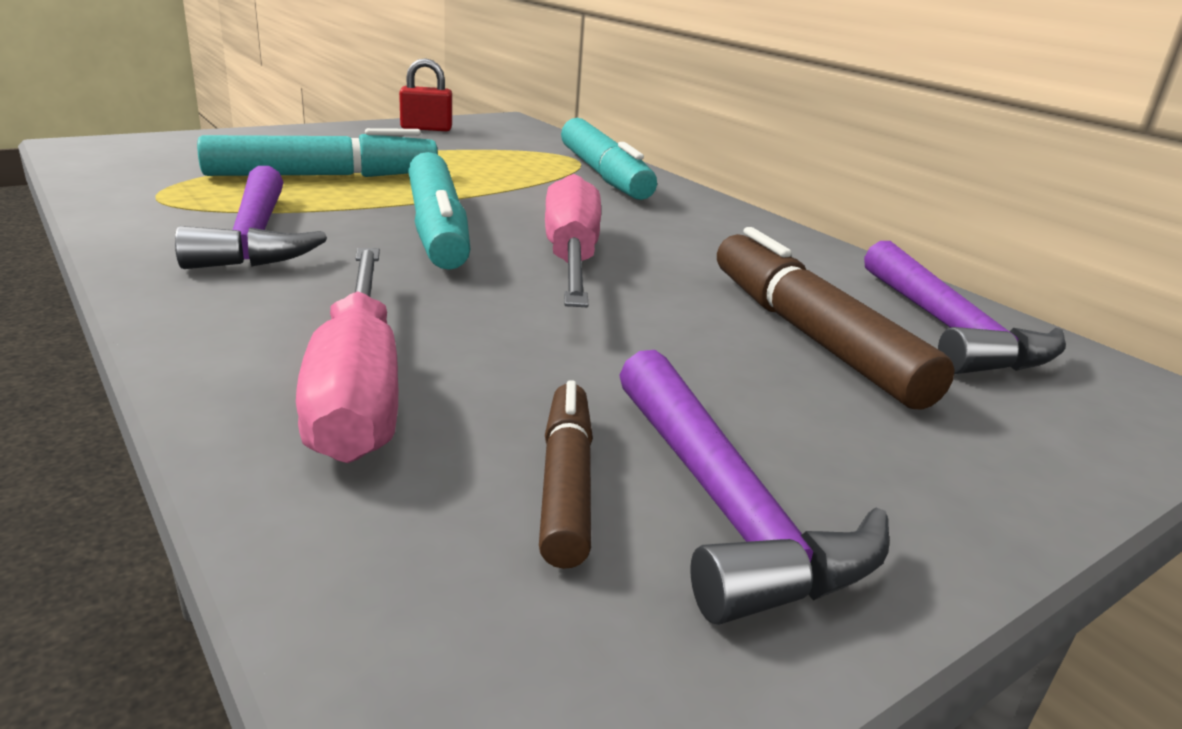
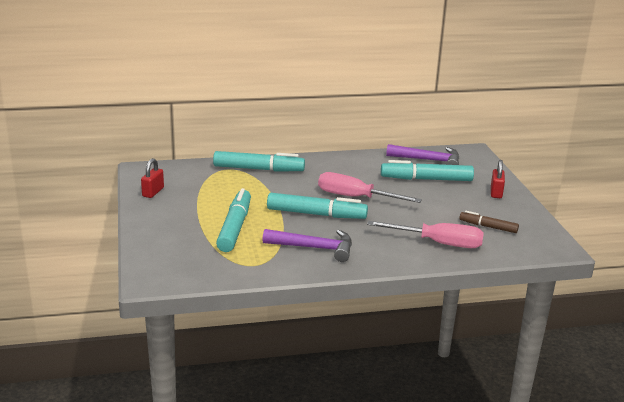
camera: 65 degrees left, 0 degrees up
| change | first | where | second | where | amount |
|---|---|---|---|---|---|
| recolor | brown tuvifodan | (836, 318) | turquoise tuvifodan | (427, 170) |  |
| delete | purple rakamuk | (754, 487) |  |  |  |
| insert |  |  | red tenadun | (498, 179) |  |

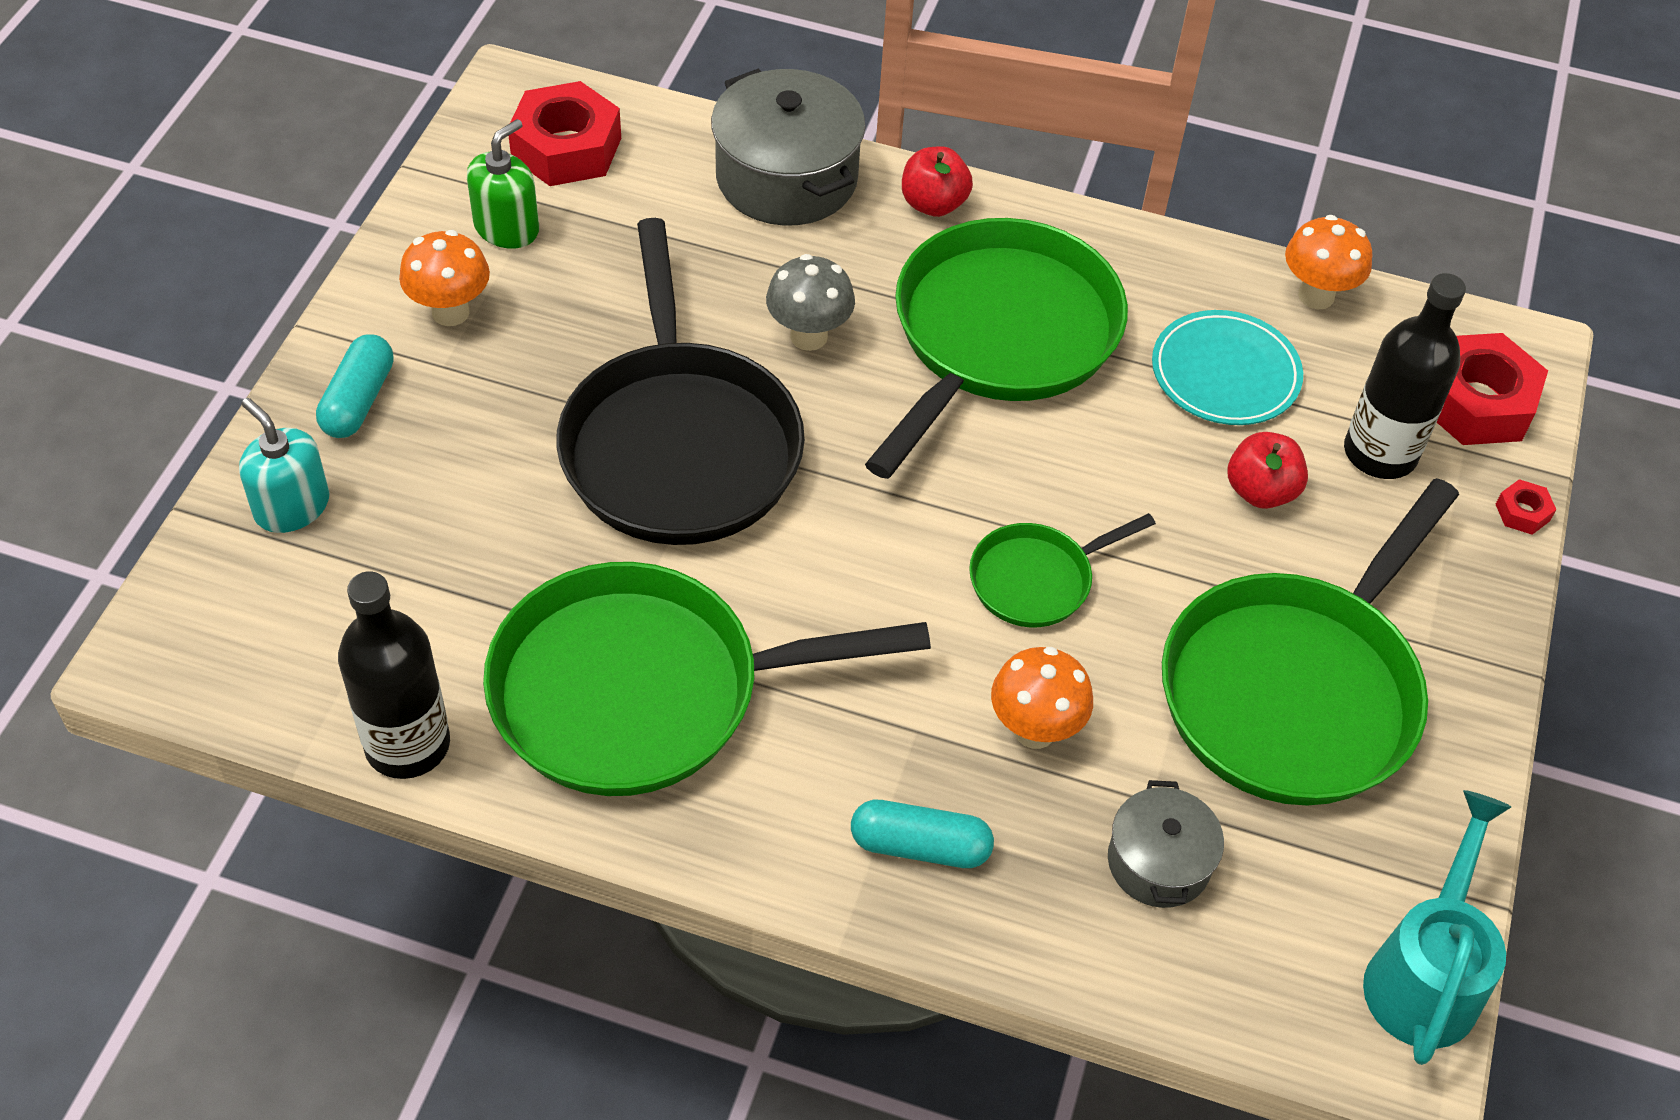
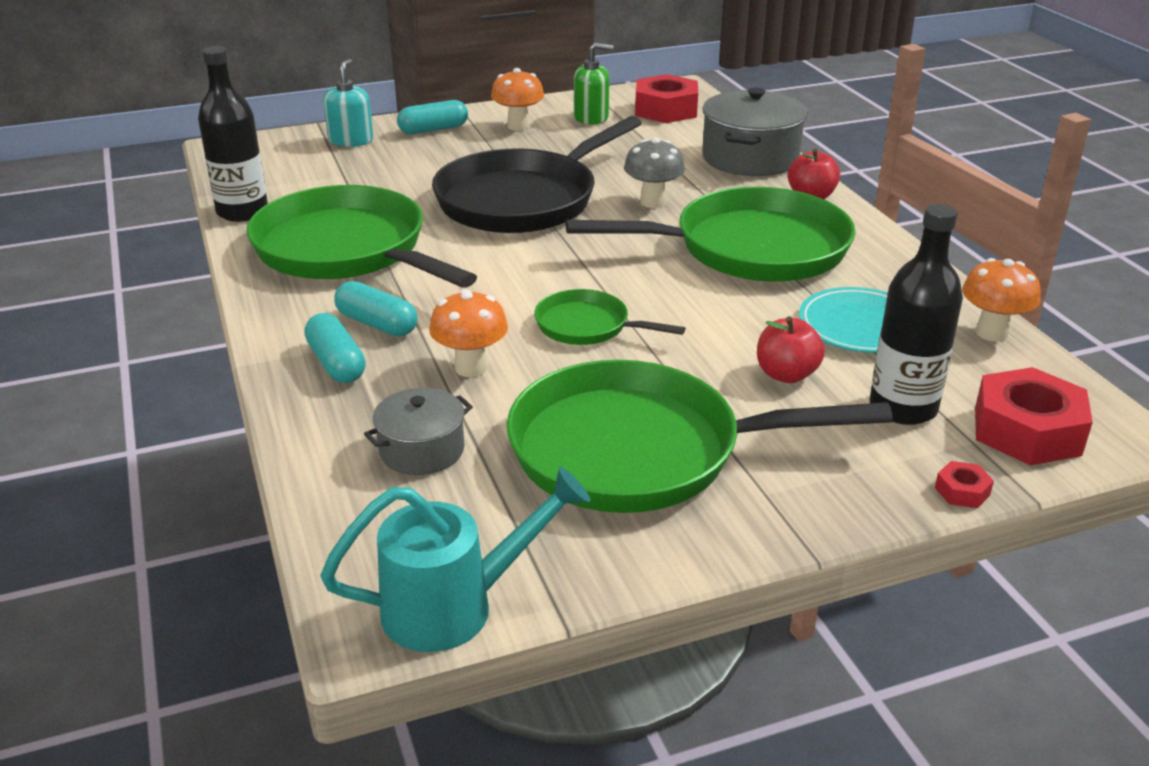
camera: 55 degrees right, 20 degrees down
| change | first | where | second | where | amount |
|---|---|---|---|---|---|
| insert |  |  | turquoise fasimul | (376, 308) |  |

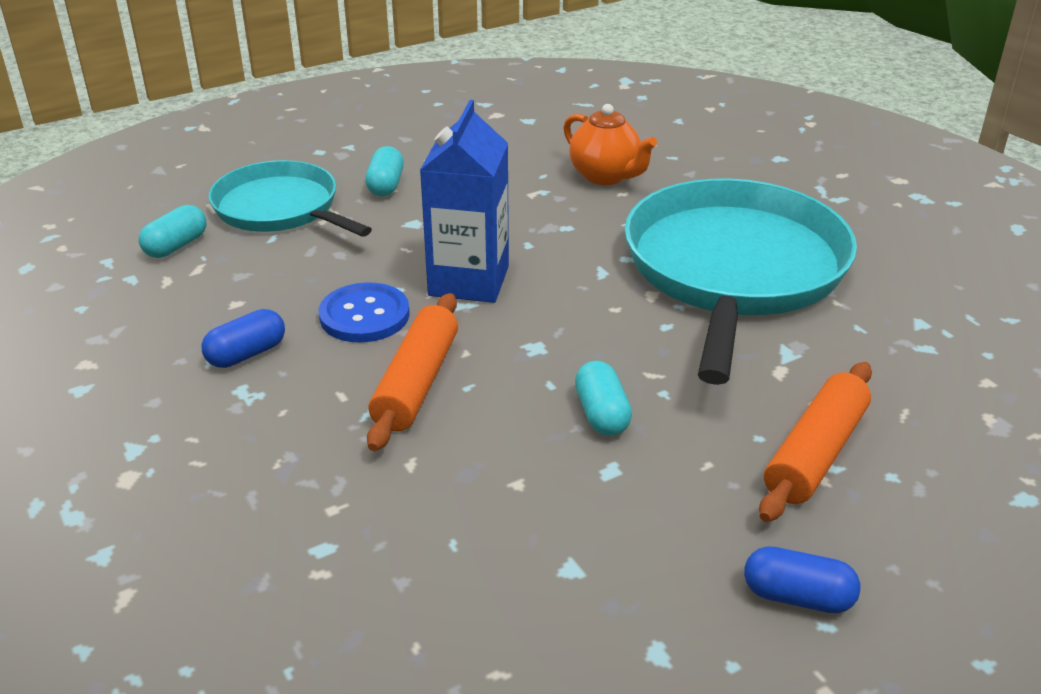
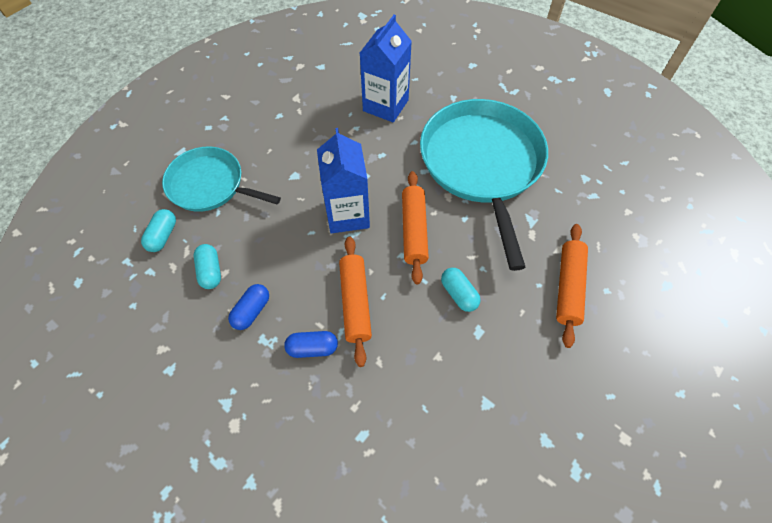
camera: 20 degrees left, 25 degrees up
| change | first | where | second | where | amount |
|---|---|---|---|---|---|
| replace | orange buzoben | (610, 144) | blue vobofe | (386, 68) |  |
| move | turquoise fasimul | (384, 171) |  | (207, 266) |  |
| delete | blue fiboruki | (364, 312) |  |  |  |
| move | blue fasimul | (802, 579) |  | (311, 344) |  |
| insert |  |  | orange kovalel | (415, 227) |  |

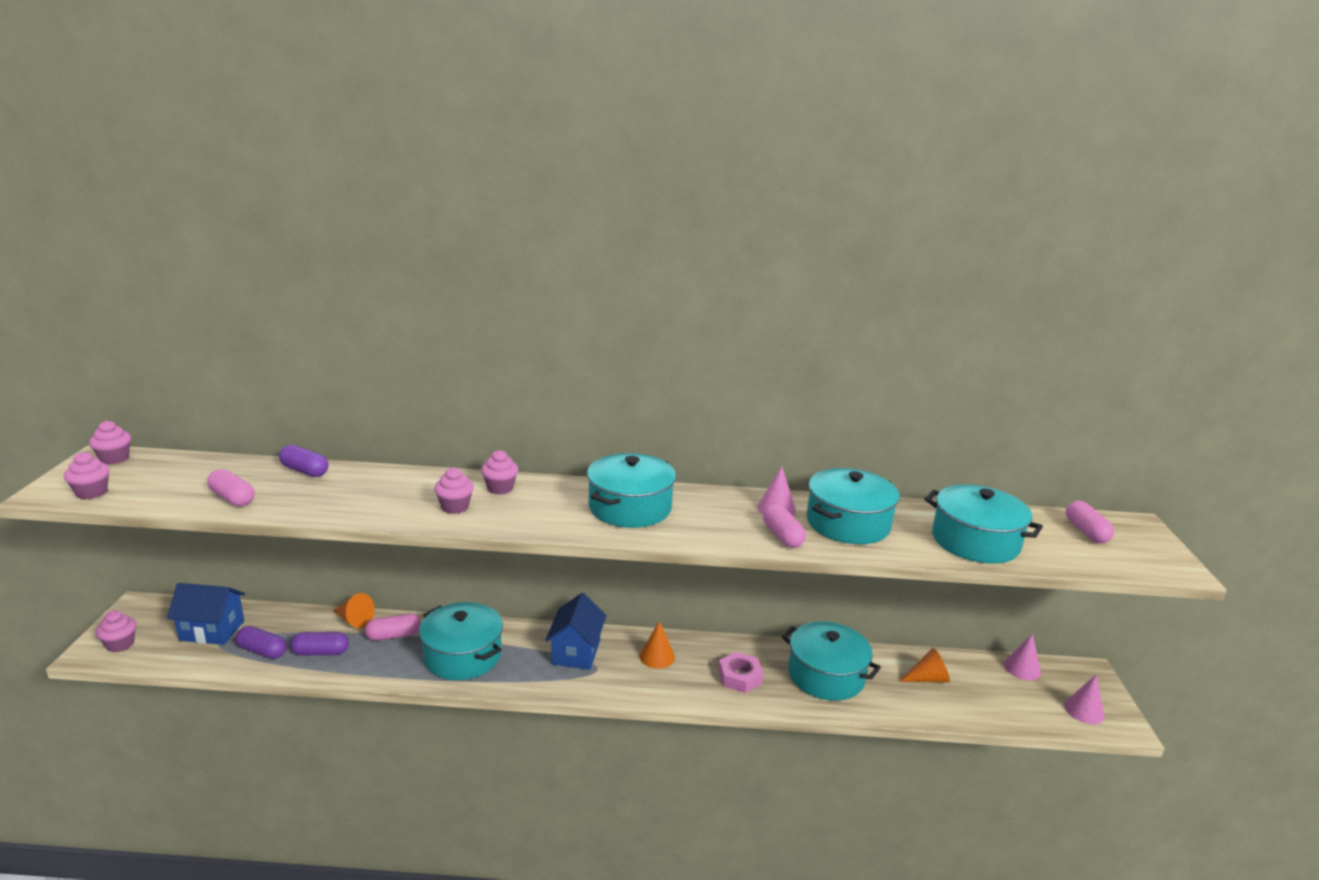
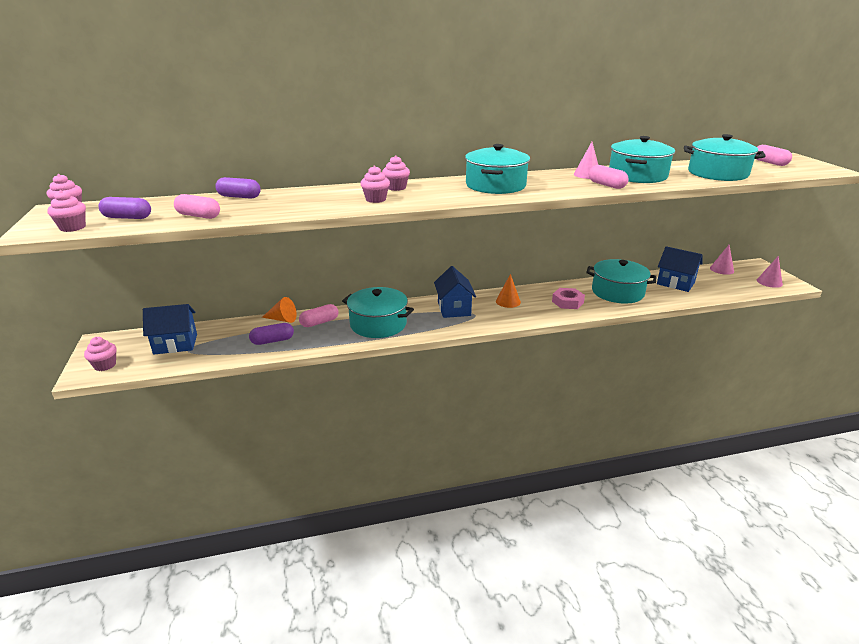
camera: 15 degrees left, 5 degrees up
| change | first | where | second | where | amount |
|---|---|---|---|---|---|
| move | purple fasimul | (261, 642) |  | (125, 208) |  |
| replace | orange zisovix | (924, 665) | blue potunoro | (680, 269) |  |

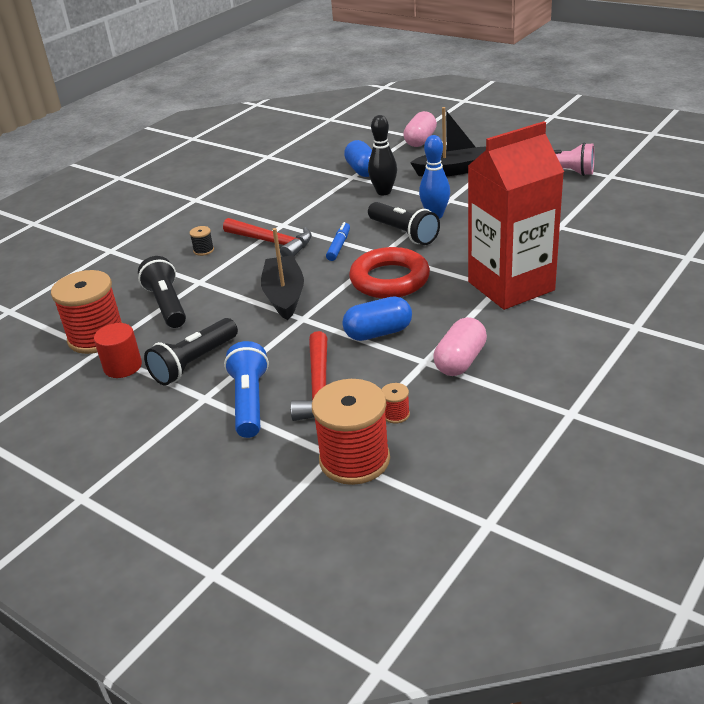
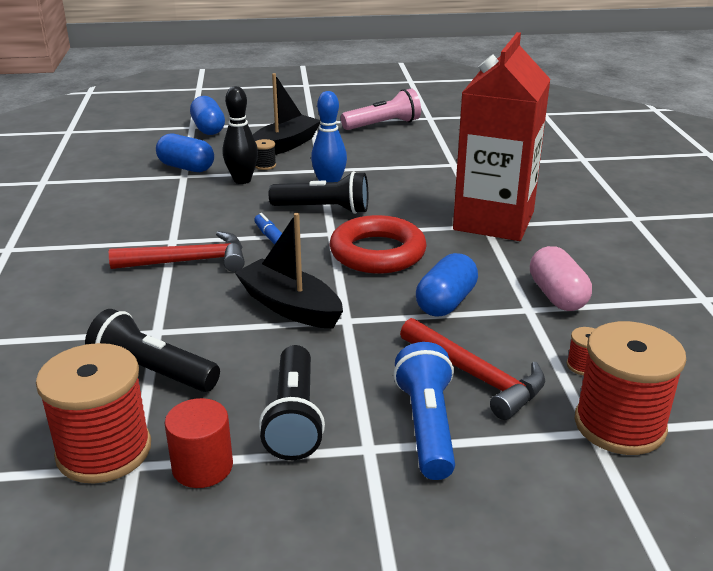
camera: 45 degrees left, 5 degrees down
| change | first | where | second | where | amount |
|---|---|---|---|---|---|
| recolor | pink fasimul | (420, 129) | blue fasimul | (207, 115) |  |
| move | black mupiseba | (201, 241) |  | (265, 154) |  |
| rotate | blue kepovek | (246, 389) |  | (424, 411) | 45 degrees clockwise |

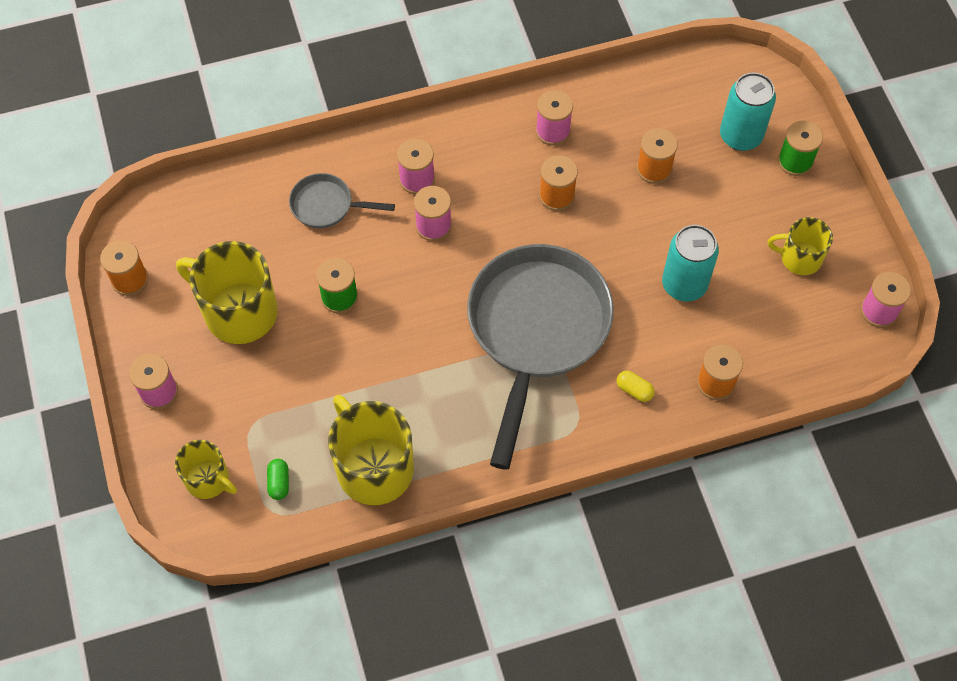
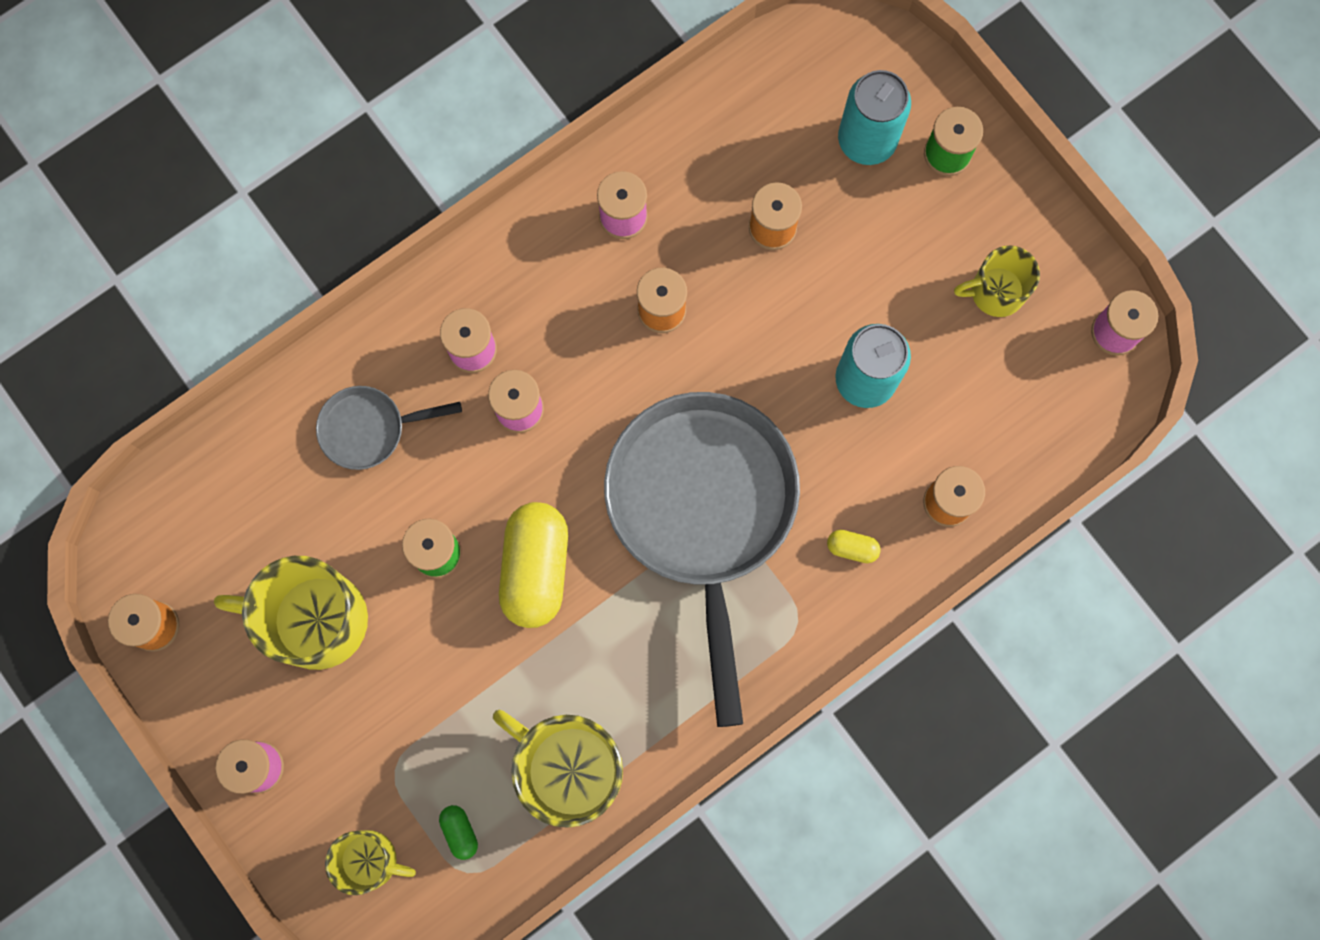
camera: 20 degrees left, 15 degrees up
| change | first | where | second | where | amount |
|---|---|---|---|---|---|
| insert |  |  | yellow fasimul | (533, 565) |  |

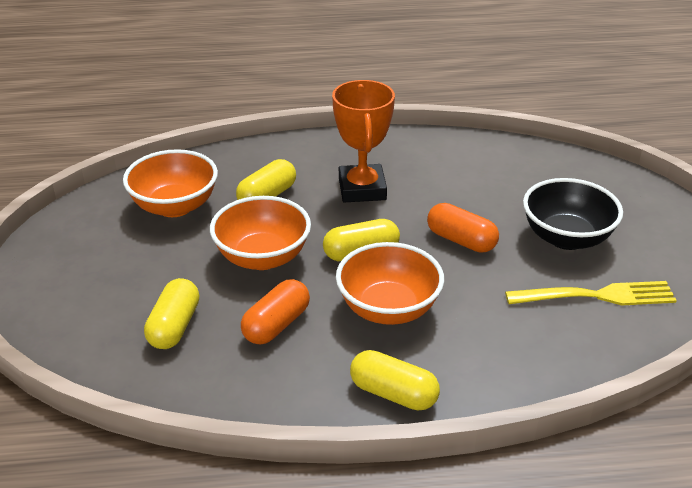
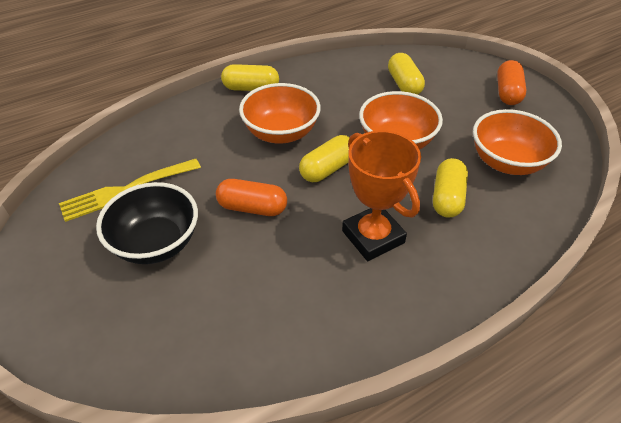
camera: 155 degrees right, 10 degrees up
| change | first | where | second | where | amount |
|---|---|---|---|---|---|
| move | orange fasimul | (275, 311) |  | (511, 82) |  |

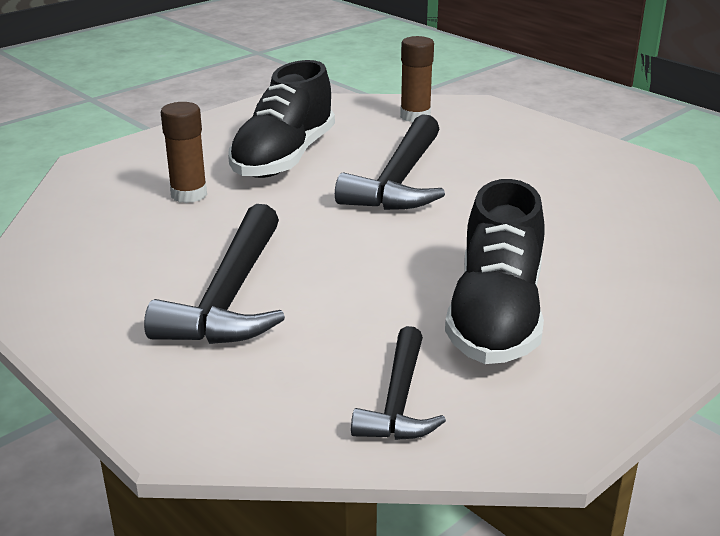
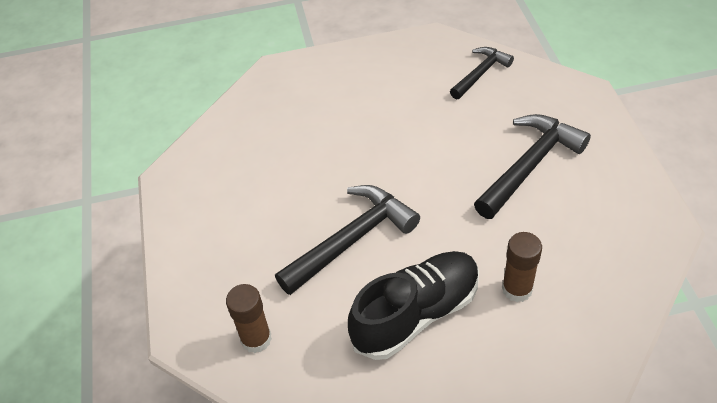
camera: 145 degrees left, 20 degrees up
| change | first | where | second | where | amount |
|---|---|---|---|---|---|
| delete | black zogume | (495, 271) |  |  |  |

